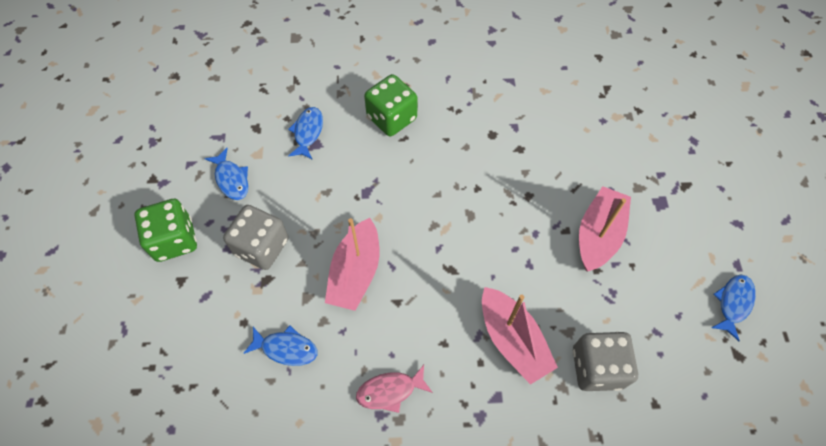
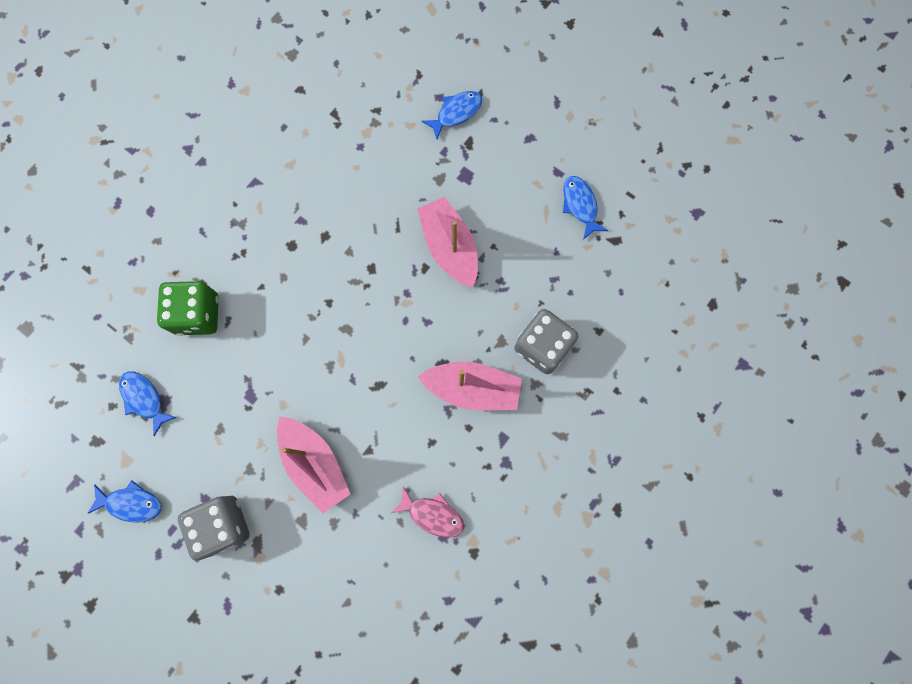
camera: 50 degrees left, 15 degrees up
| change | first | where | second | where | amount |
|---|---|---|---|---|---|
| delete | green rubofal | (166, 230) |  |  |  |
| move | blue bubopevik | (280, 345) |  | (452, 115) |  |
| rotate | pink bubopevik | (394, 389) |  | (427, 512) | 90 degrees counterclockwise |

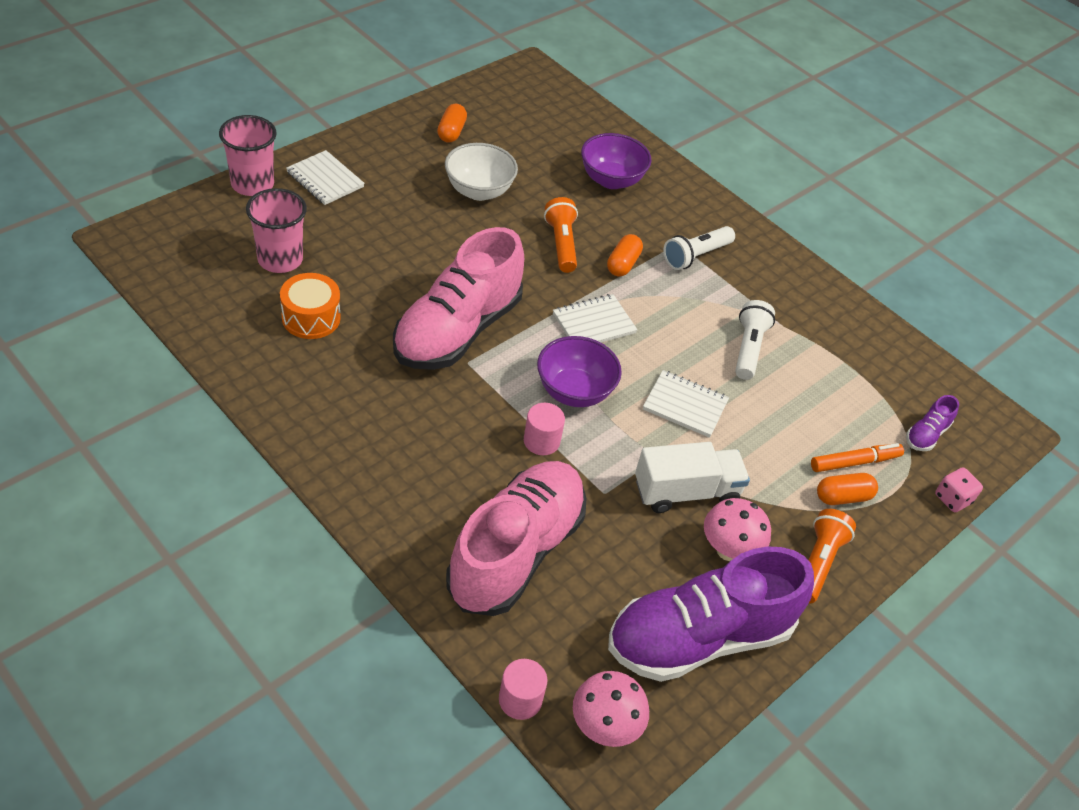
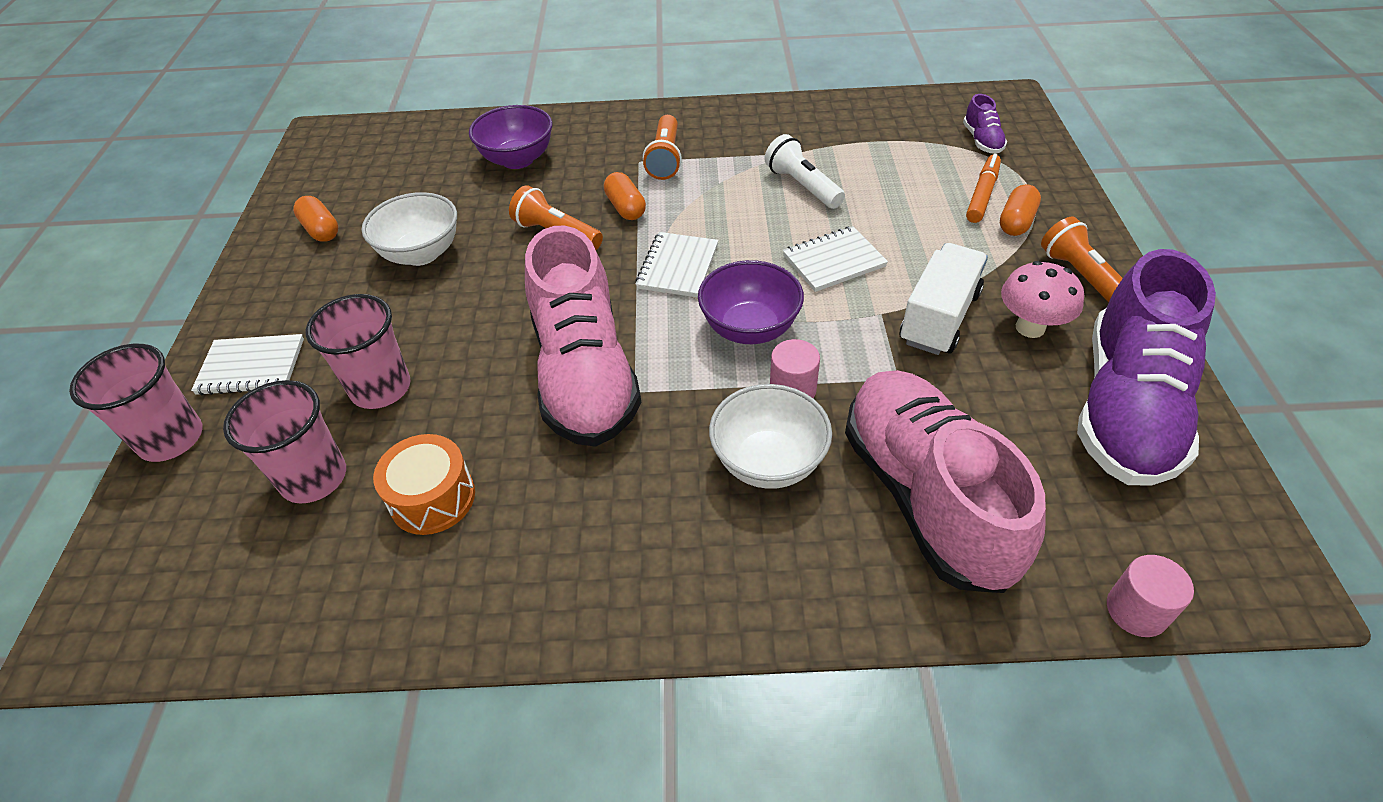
camera: 40 degrees left, 0 degrees up
| change | first | where | second | where | amount |
|---|---|---|---|---|---|
| recolor | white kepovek | (699, 248) | orange kepovek | (662, 147) |  |
| delete | pink rubofal | (959, 490) |  |  |  |
| delete | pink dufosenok | (611, 709) |  |  |  |
| insert |  |  | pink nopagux | (358, 351) |  |
| insert |  |  | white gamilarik | (770, 436) |  |

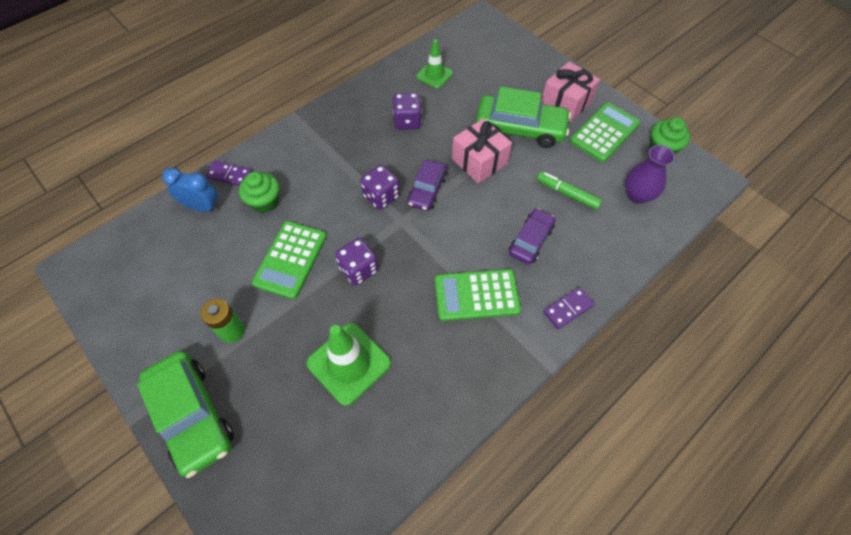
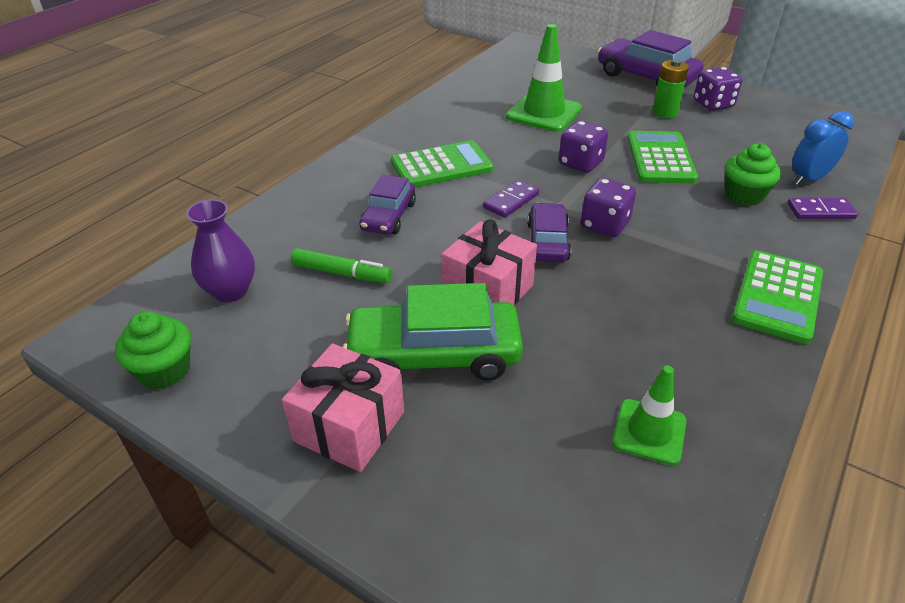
camera: 165 degrees right, 20 degrees down
| change | first | where | second | where | amount |
|---|---|---|---|---|---|
| move | purple rubofal | (407, 111) |  | (718, 89) |  |
| move | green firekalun | (605, 132) |  | (777, 297) |  |
| rotate | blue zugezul | (190, 190) |  | (823, 148) | 150 degrees clockwise |
| move | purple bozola | (569, 308) |  | (511, 199) |  |
| recolor | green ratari | (185, 414) | purple ratari | (651, 58) |  |

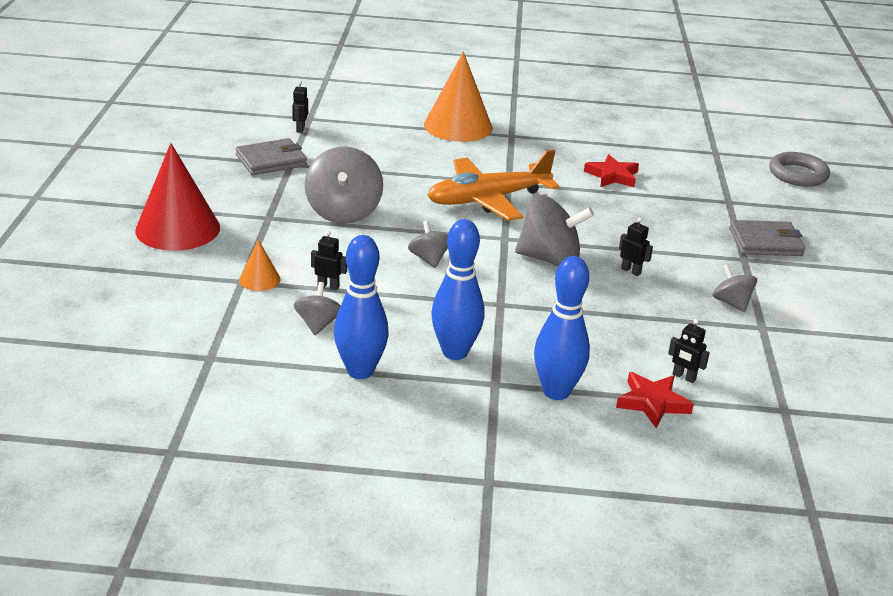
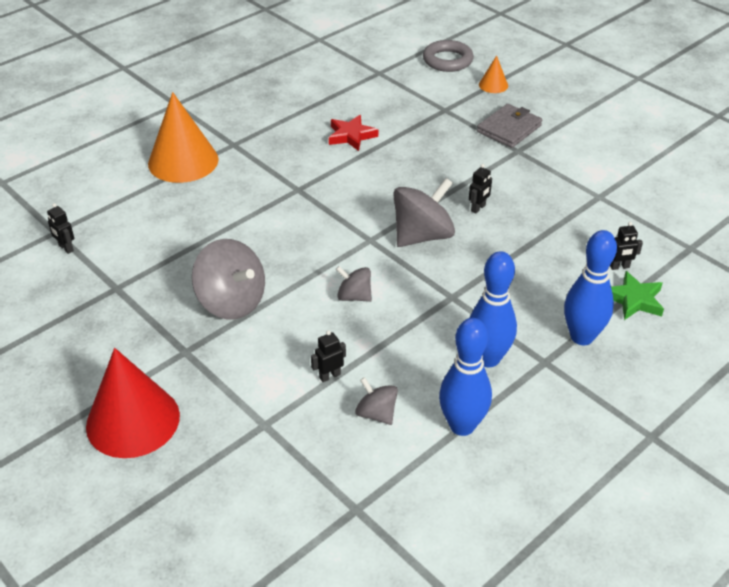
camera: 45 degrees left, 10 degrees up
| change | first | where | second | where | amount |
|---|---|---|---|---|---|
| delete | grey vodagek | (271, 156) |  |  |  |
| delete | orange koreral | (493, 185) |  |  |  |
| rotate | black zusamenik | (636, 246) |  | (480, 188) | 135 degrees clockwise |
| move | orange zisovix | (259, 265) |  | (493, 74) |  |
| delete | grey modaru | (735, 288) |  |  |  |
| recolor | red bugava | (655, 400) | green bugava | (637, 295) |  |

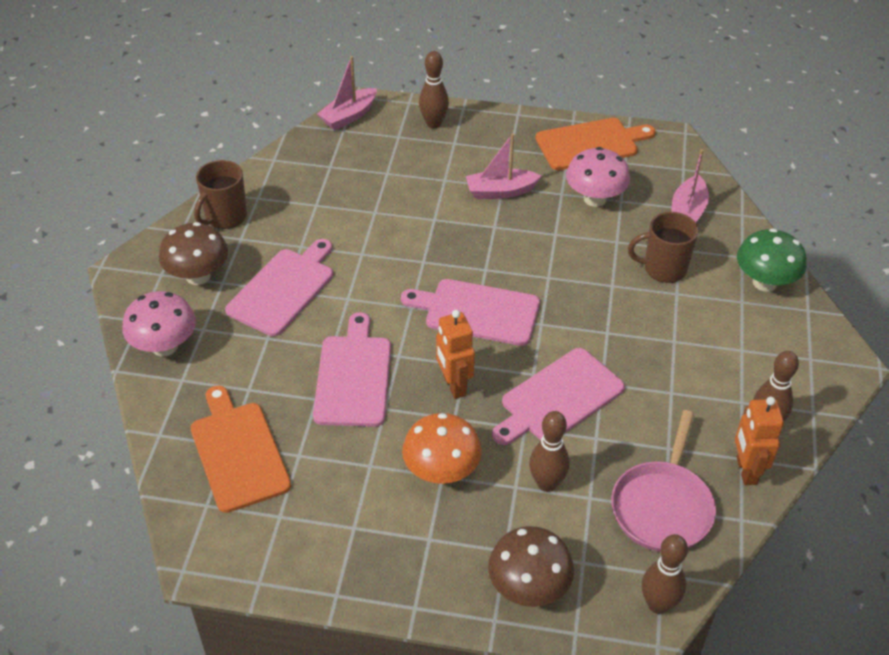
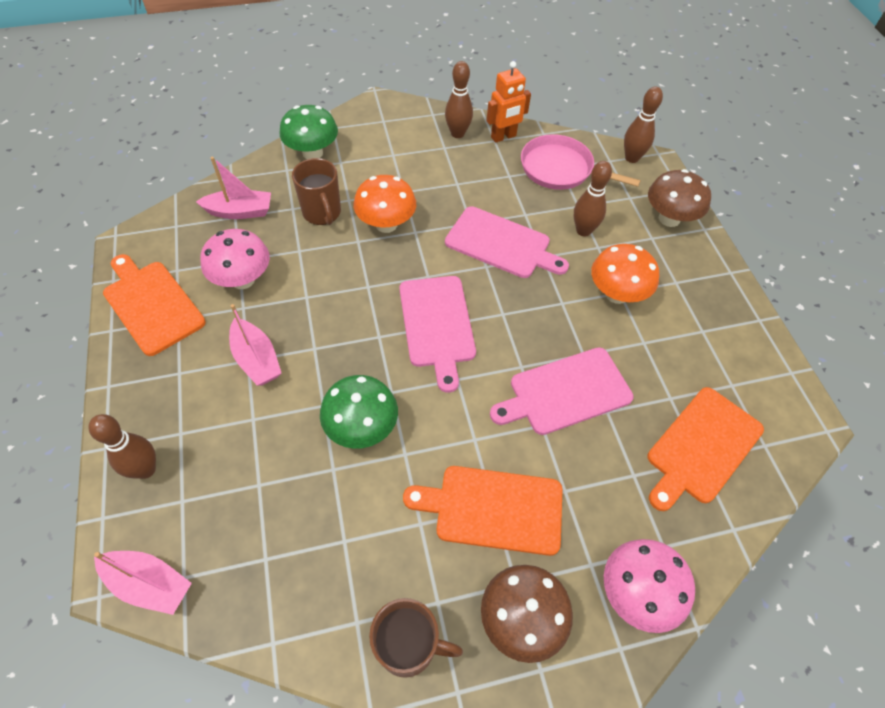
camera: 115 degrees left, 10 degrees up
| change | first | where | second | where | amount |
|---|---|---|---|---|---|
| recolor | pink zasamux | (279, 287) | orange zasamux | (483, 511) |  |
| delete | orange zusamenik | (455, 354) |  |  |  |
| rotate | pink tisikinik | (663, 481) |  | (581, 162) | 150 degrees counterclockwise |
| insert |  |  | orange dufosenok | (385, 204) |  |
| insert |  |  | green dufosenok | (359, 412) |  |

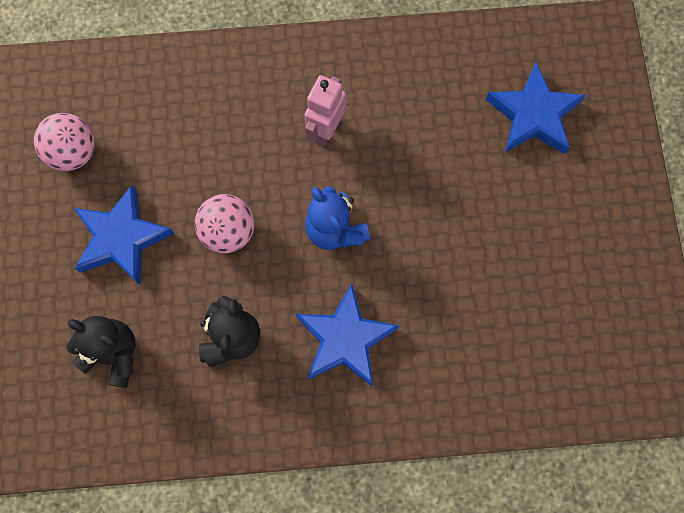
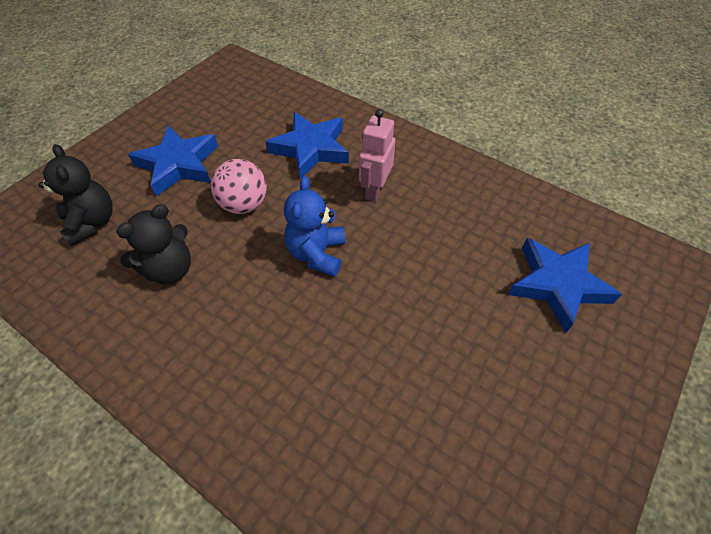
camera: 40 degrees right, 20 degrees down
| change | first | where | second | where | amount |
|---|---|---|---|---|---|
| rotate | pink zusamenik | (325, 110) |  | (377, 155) | 45 degrees counterclockwise |
| delete | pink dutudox | (64, 142) |  |  |  |
| move | blue bugava | (347, 335) |  | (307, 146) |  |

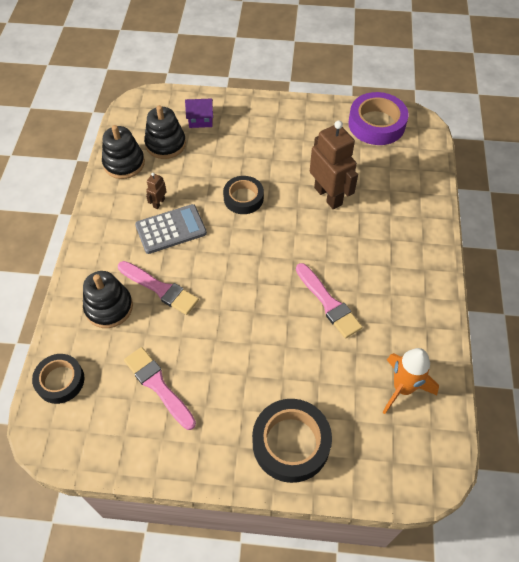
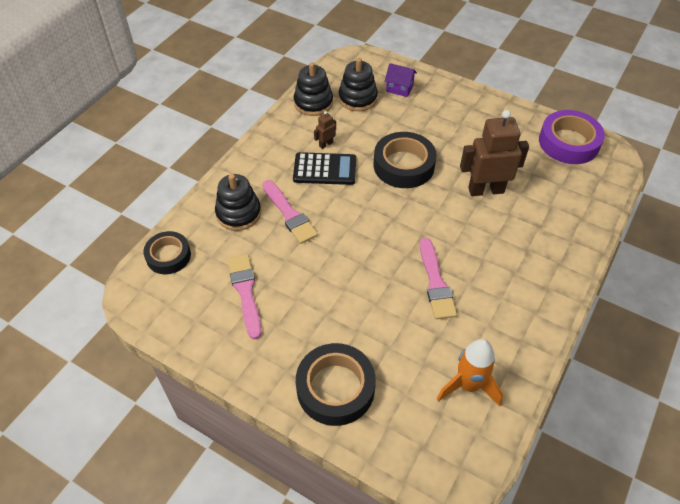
camera: 25 degrees right, 5 degrees down
| change | first | where | second | where | amount |
|---|---|---|---|---|---|
| rotate | brown zusamenik | (334, 165) |  | (494, 153) | 90 degrees counterclockwise |
| resize | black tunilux | (243, 195) |  | (405, 160) | x1.54 |
| recolor | grey firekalun | (171, 229) | black firekalun | (324, 168) |  |

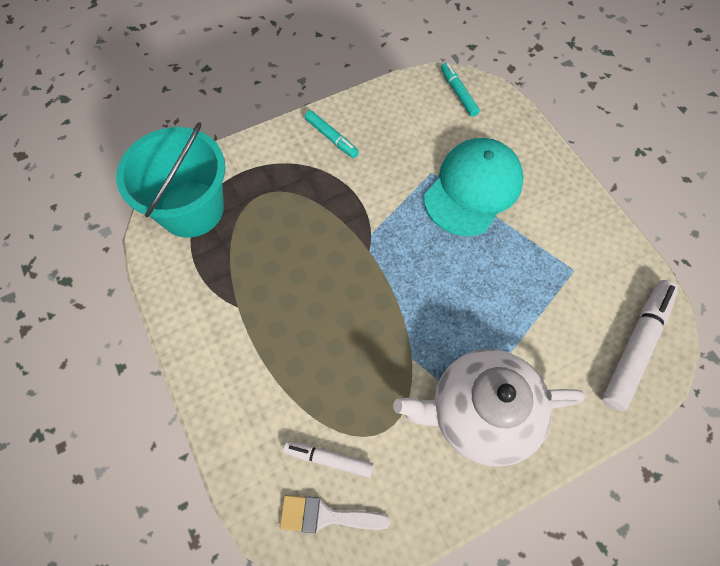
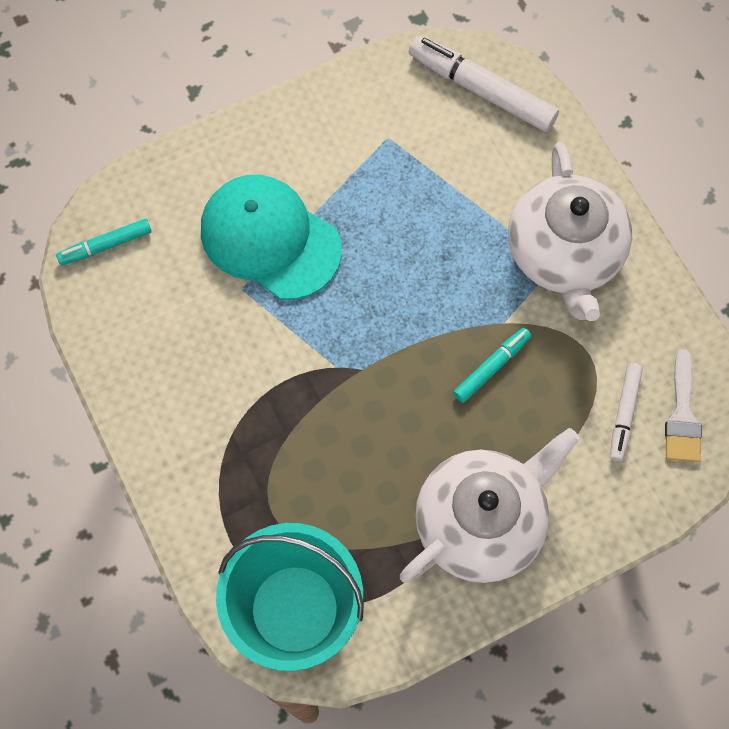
camera: 90 degrees left, 5 degrees up
| change | first | where | second | where | amount |
|---|---|---|---|---|---|
| move | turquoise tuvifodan | (332, 134) |  | (492, 365) |  |
| insert |  |  | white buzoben | (490, 505) |  |

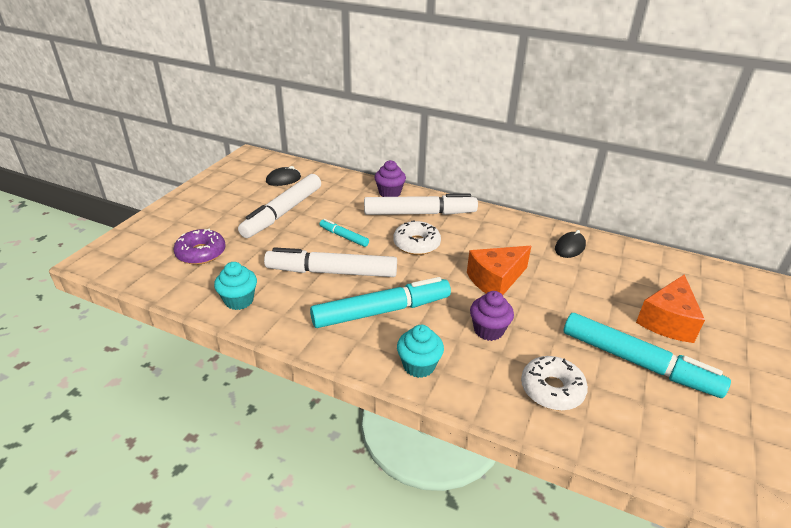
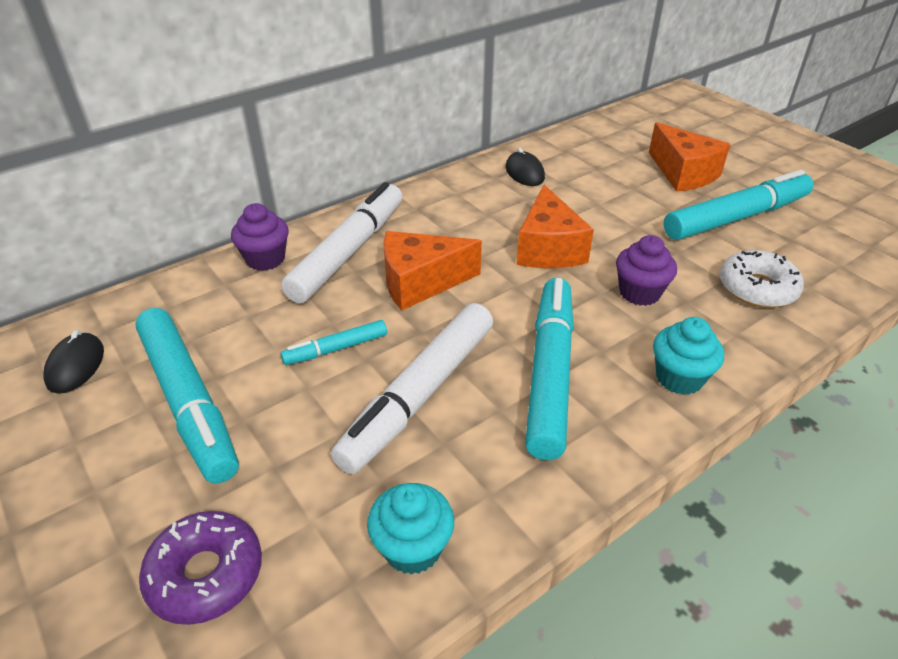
camera: 60 degrees left, 5 degrees up
| change | first | where | second | where | amount |
|---|---|---|---|---|---|
| recolor | white tuvifodan | (279, 206) | turquoise tuvifodan | (187, 396) |  |
| replace | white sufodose | (417, 237) | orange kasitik | (433, 270) |  |

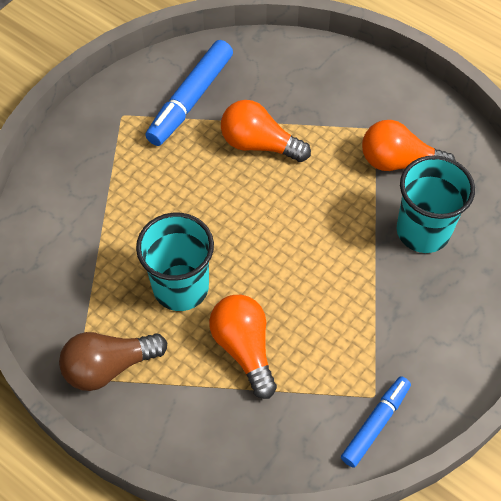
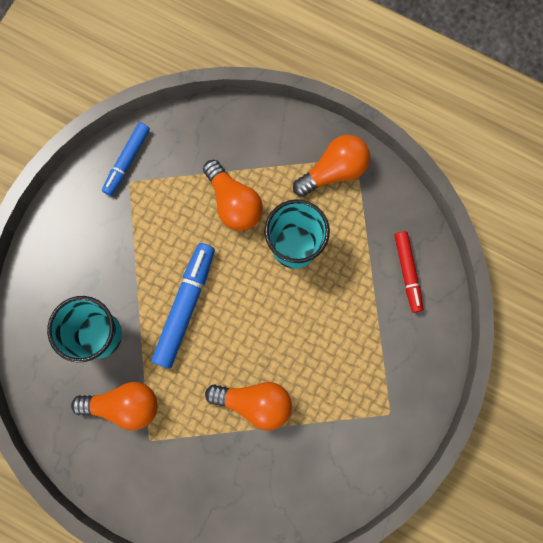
camera: 170 degrees right, 20 degrees up
| change | first | where | second | where | amount |
|---|---|---|---|---|---|
| move | blue tuvifodan | (189, 93) |  | (183, 306) |  |
| recolor | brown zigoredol | (113, 361) | orange zigoredol | (331, 166) |  |
| insert |  |  | red tuvifodan | (408, 272) |  |

